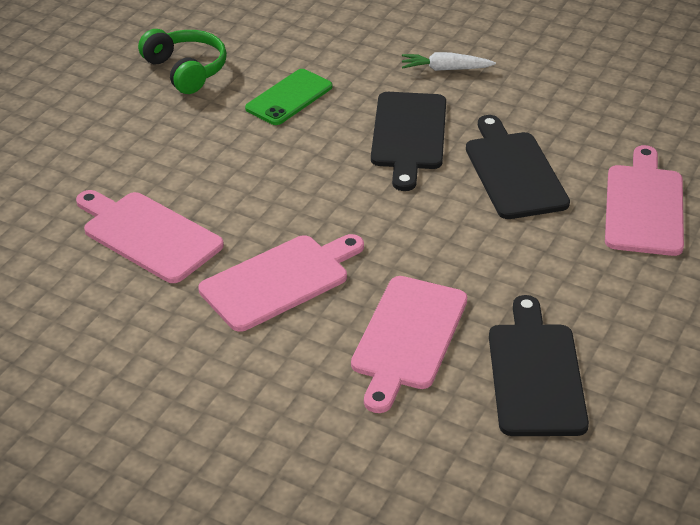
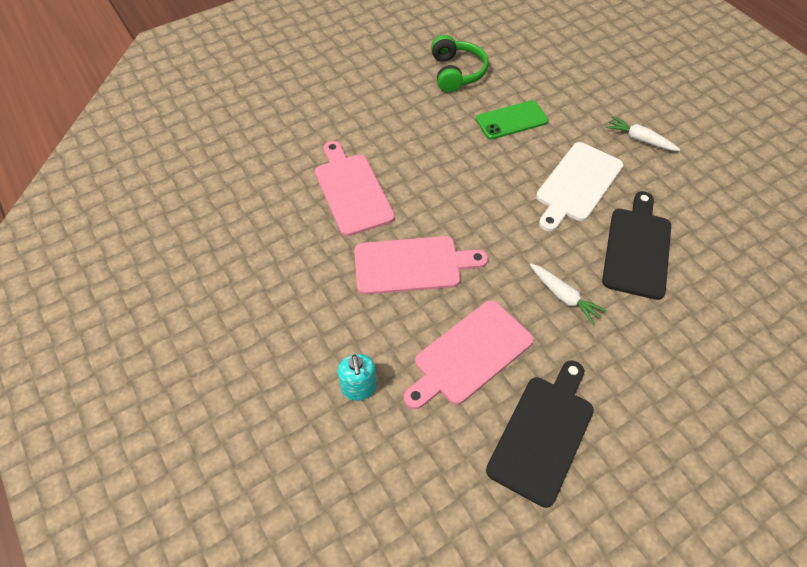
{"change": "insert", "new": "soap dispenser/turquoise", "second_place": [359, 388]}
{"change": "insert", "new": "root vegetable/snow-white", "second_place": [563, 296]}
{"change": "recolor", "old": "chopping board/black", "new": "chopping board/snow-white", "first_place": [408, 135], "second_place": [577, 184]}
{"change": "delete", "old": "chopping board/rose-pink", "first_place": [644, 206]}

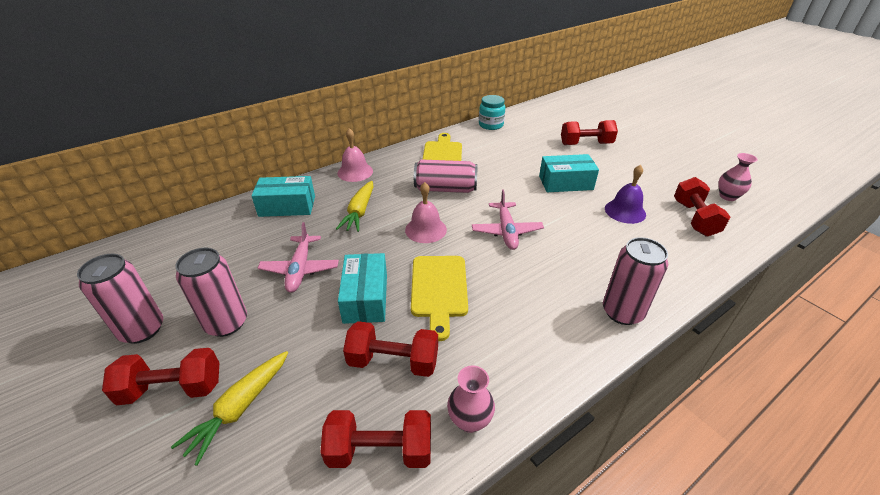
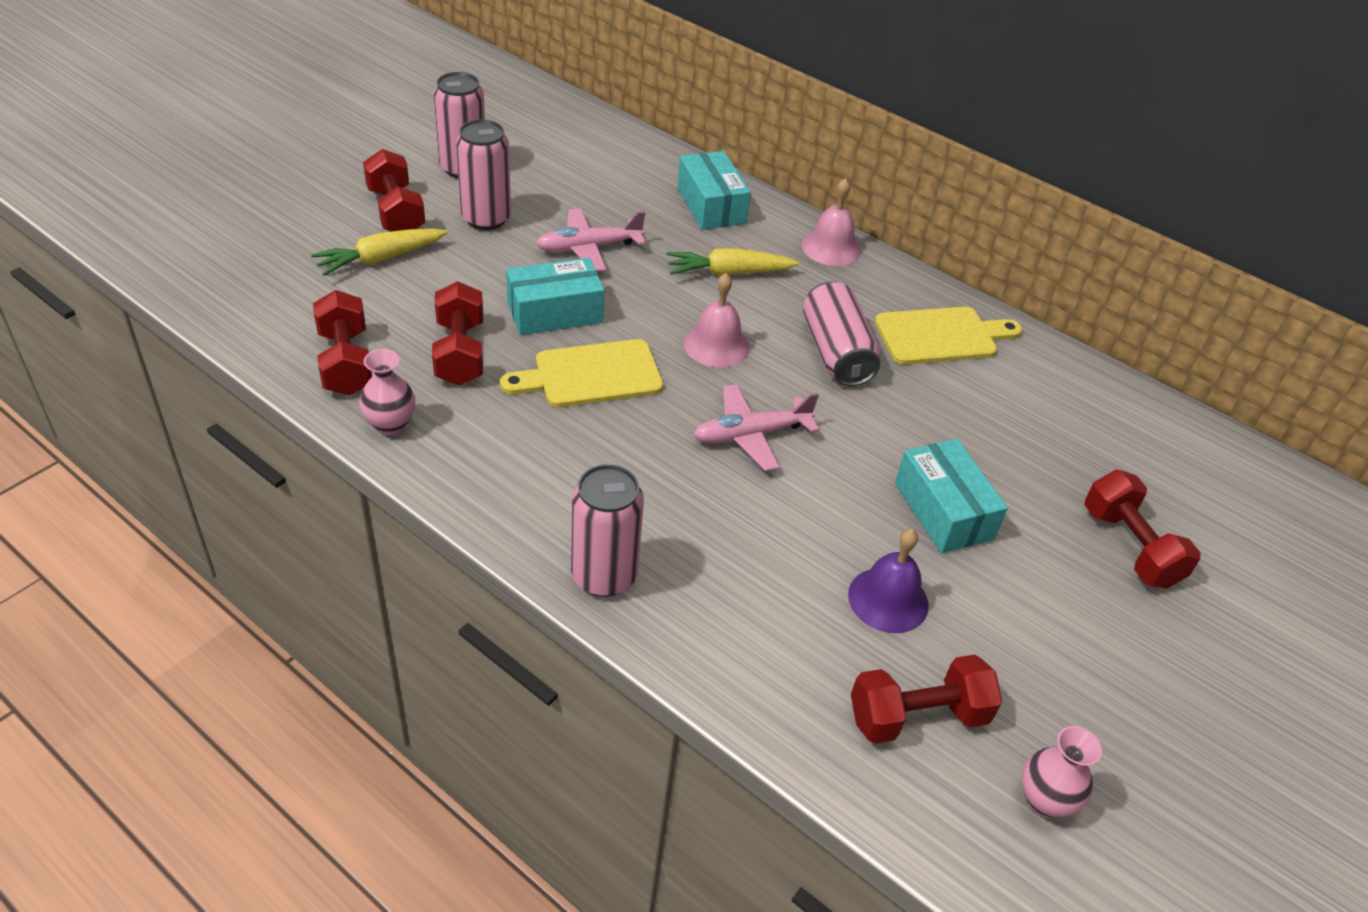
{"change": "rotate", "old": "root vegetable/bright yellow", "first_place": [239, 409], "second_place": [380, 259], "degrees": -45}
{"change": "delete", "old": "jar/turquoise", "first_place": [491, 125]}

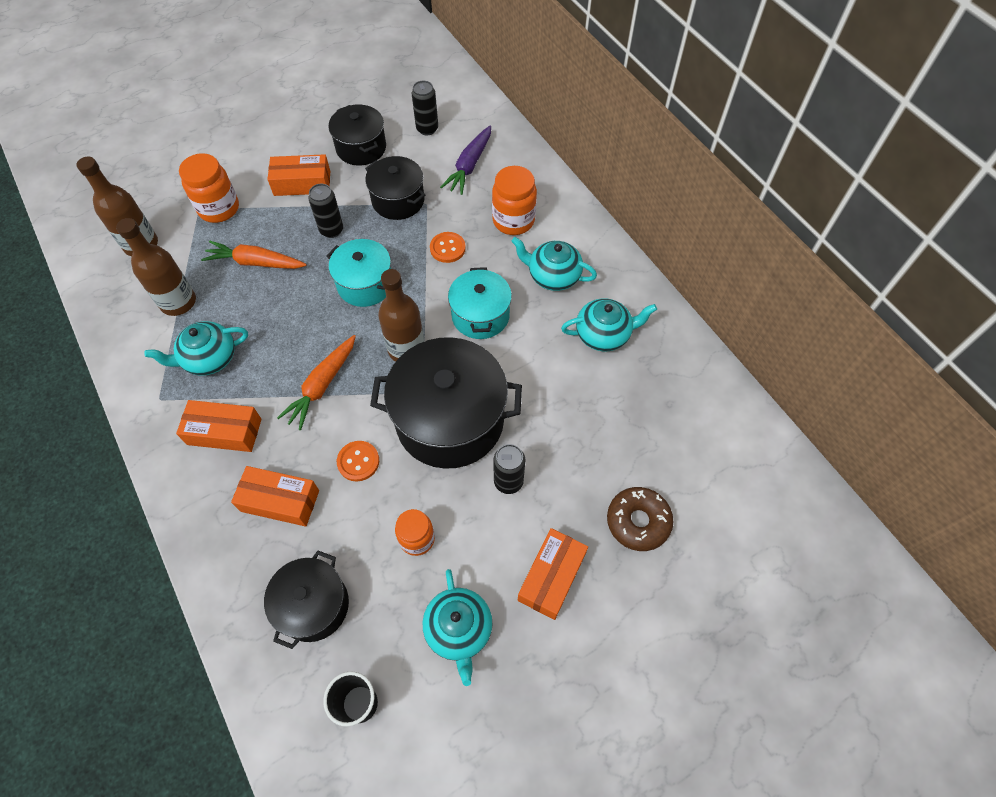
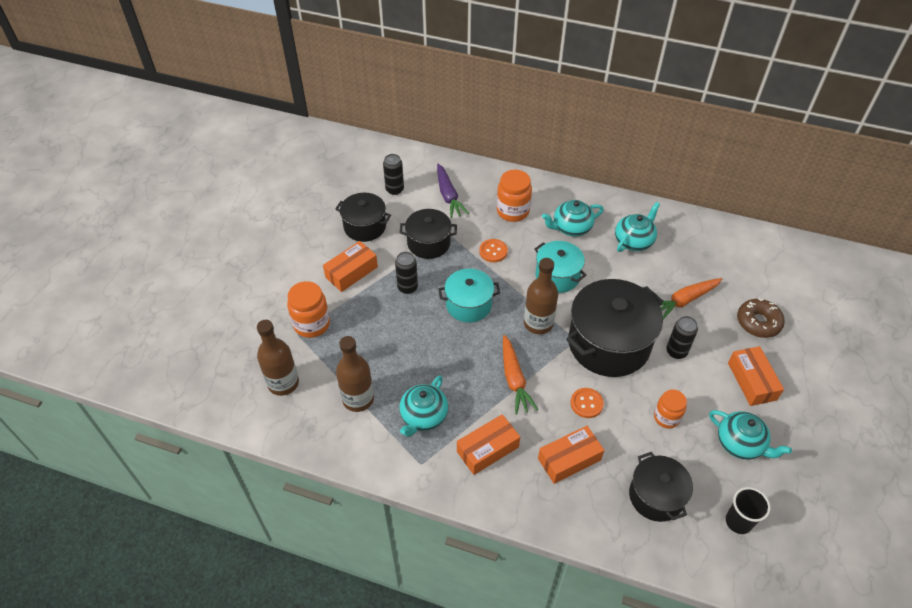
{"change": "move", "old": "root vegetable/orange-coloured", "first_place": [256, 263], "second_place": [684, 301]}

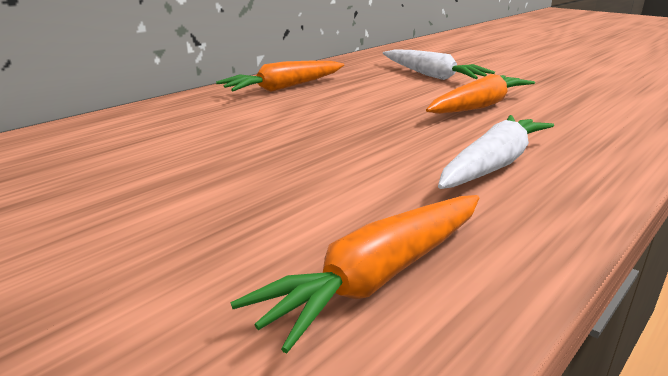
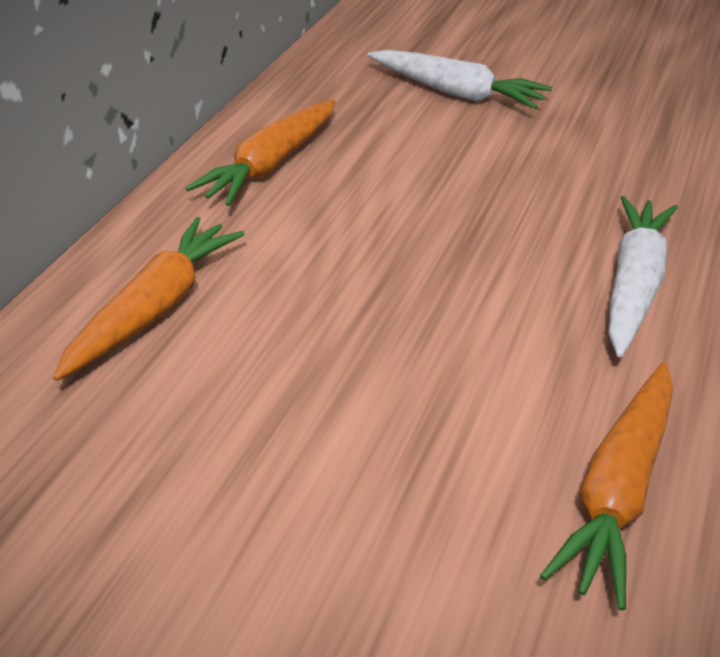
{"change": "move", "old": "root vegetable/orange-coloured", "first_place": [479, 106], "second_place": [155, 308]}

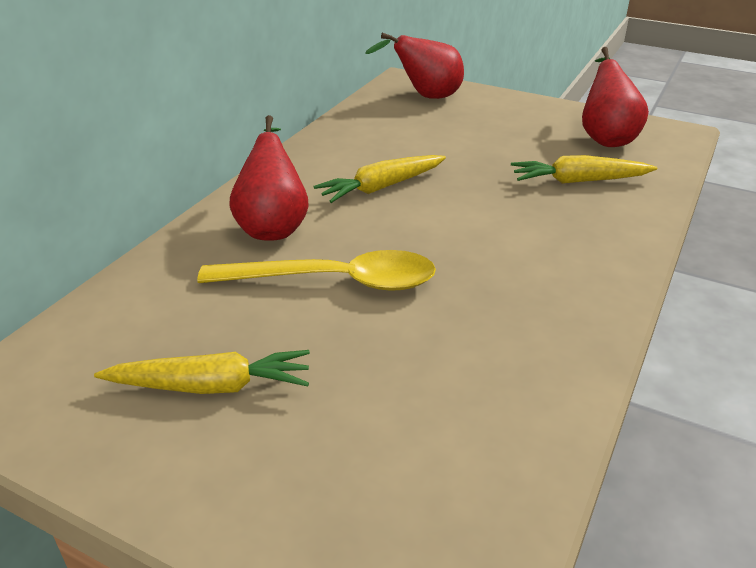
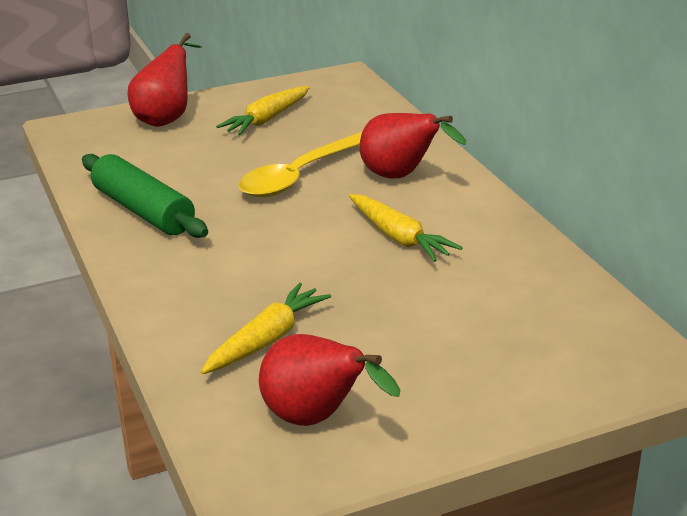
{"change": "insert", "new": "dough roller/leaf-green", "second_place": [143, 211]}
{"change": "move", "old": "toy pear/crimson", "first_place": [426, 97], "second_place": [166, 118]}
{"change": "rotate", "old": "root vegetable/bright yellow", "first_place": [381, 187], "second_place": [399, 238], "degrees": 135}

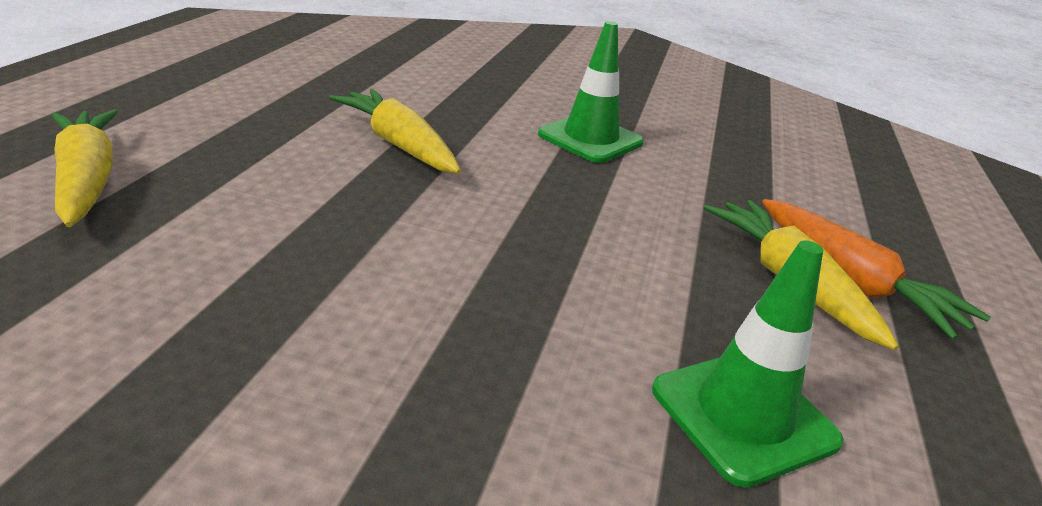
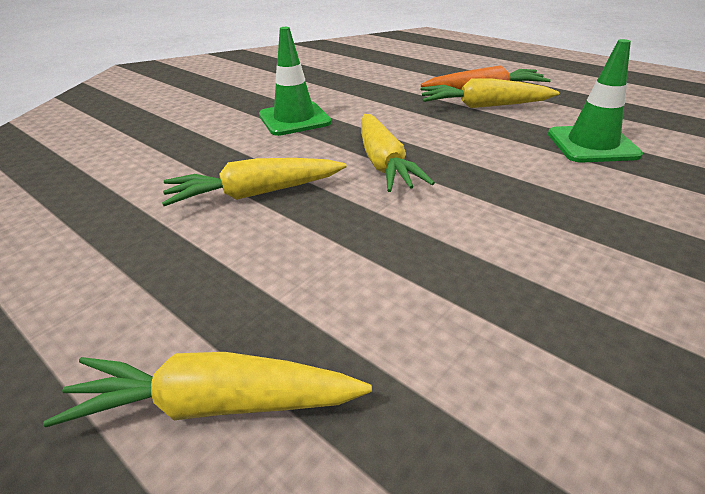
{"change": "insert", "new": "root vegetable/bright yellow", "second_place": [384, 163]}

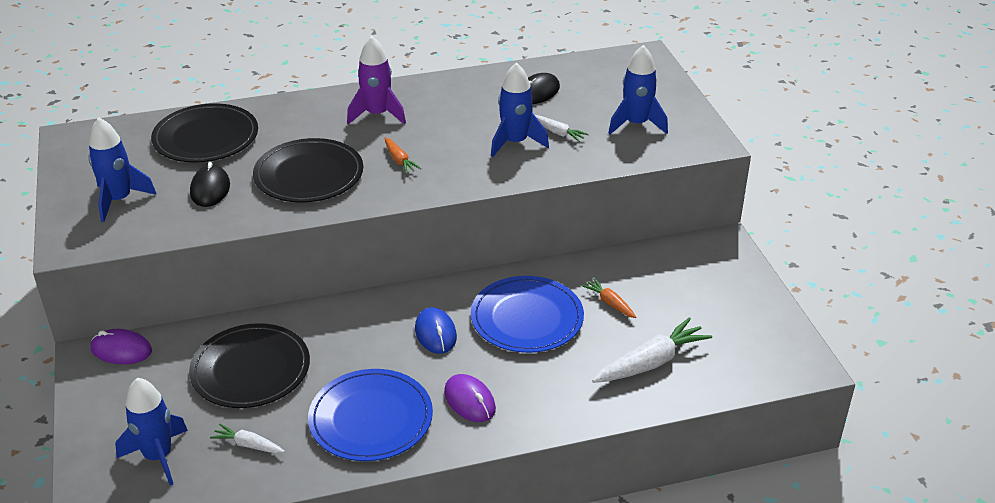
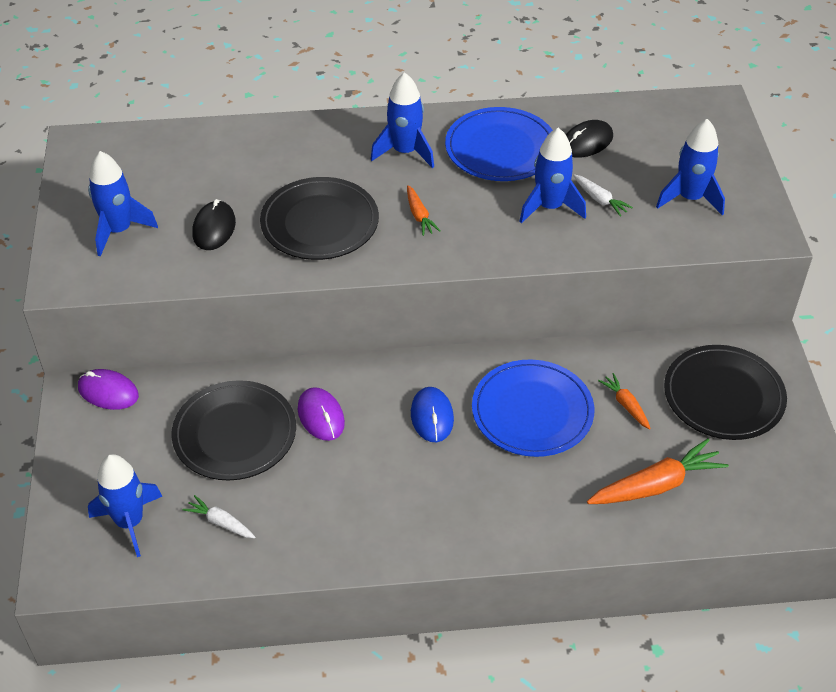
{"change": "move", "old": "PC mouse/purple", "first_place": [469, 401], "second_place": [321, 416]}
{"change": "recolor", "old": "spaceship/purple", "new": "spaceship/blue", "first_place": [377, 114], "second_place": [405, 152]}
{"change": "move", "old": "dinner plate/blue", "first_place": [371, 418], "second_place": [500, 148]}
{"change": "recolor", "old": "root vegetable/snow-white", "new": "root vegetable/orange-coloured", "first_place": [650, 362], "second_place": [656, 485]}
{"change": "move", "old": "dinner plate/black", "first_place": [206, 137], "second_place": [723, 395]}

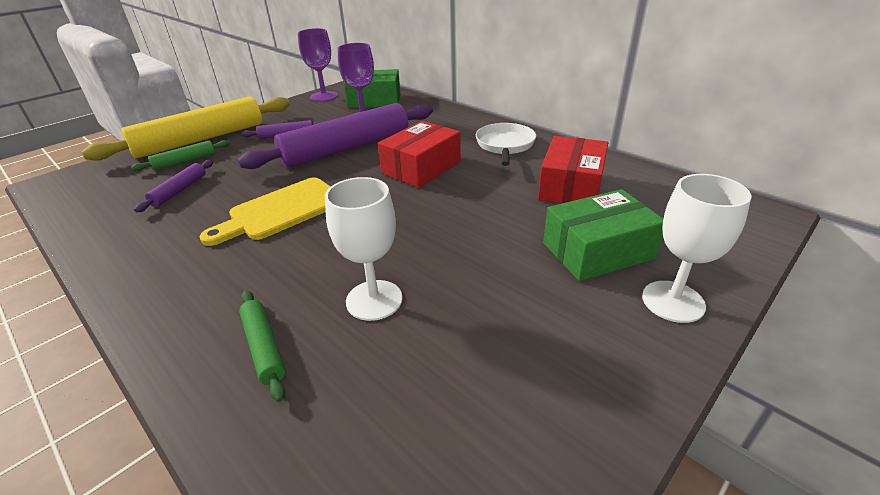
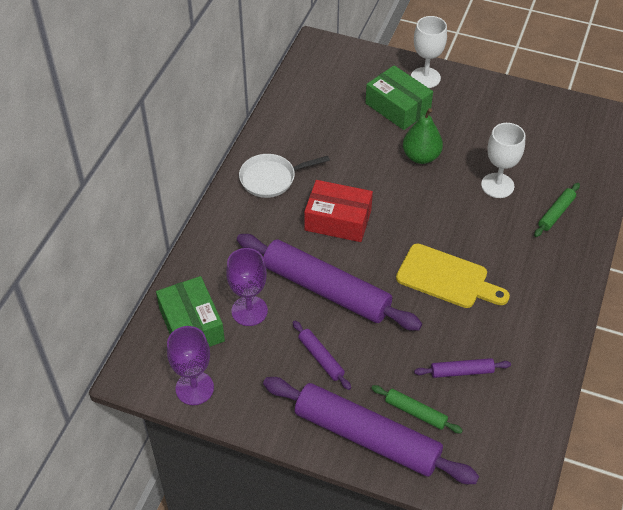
{"change": "recolor", "old": "dough roller/bright yellow", "new": "dough roller/purple", "first_place": [201, 139], "second_place": [366, 437]}
{"change": "insert", "new": "toy pear/leaf-green", "second_place": [421, 156]}
{"change": "delete", "old": "parcel/crimson", "first_place": [571, 186]}

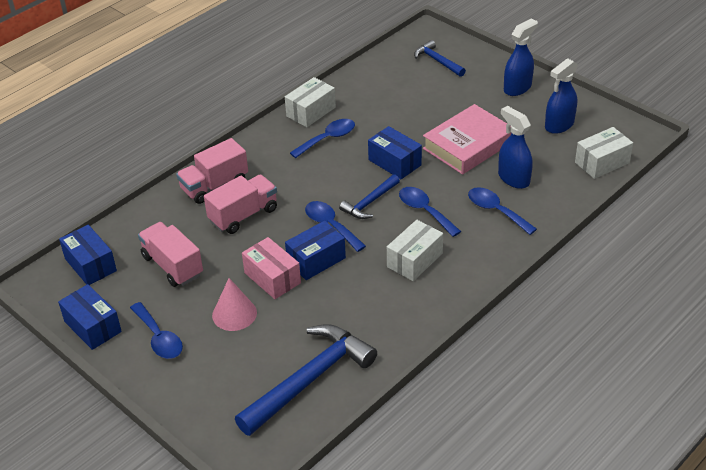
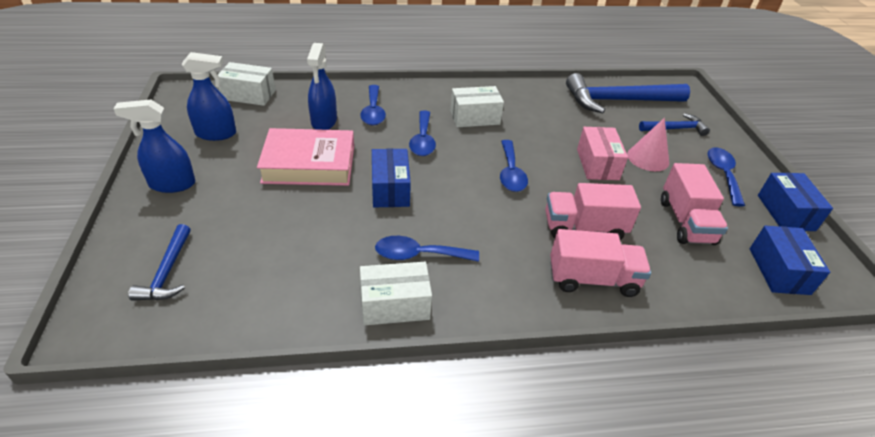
{"change": "move", "old": "carpenter's hammer/blue", "first_place": [370, 202], "second_place": [675, 129]}
{"change": "delete", "old": "parcel/blue", "first_place": [316, 260]}

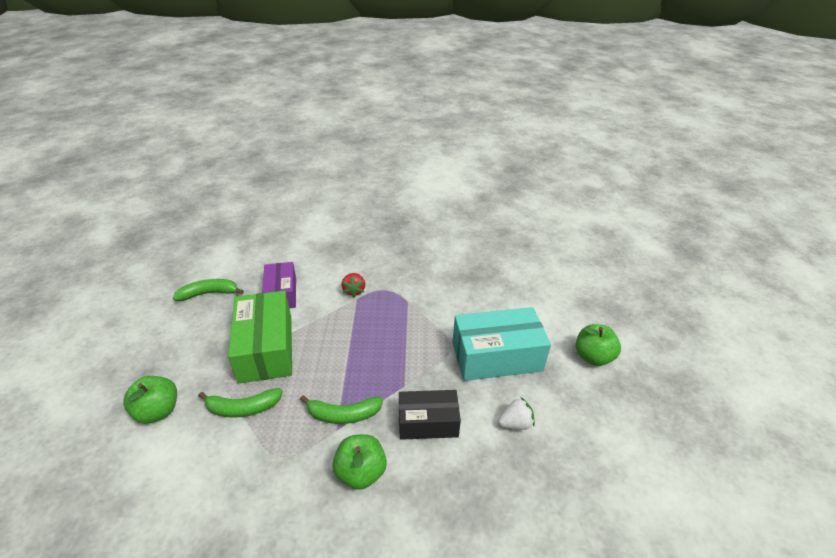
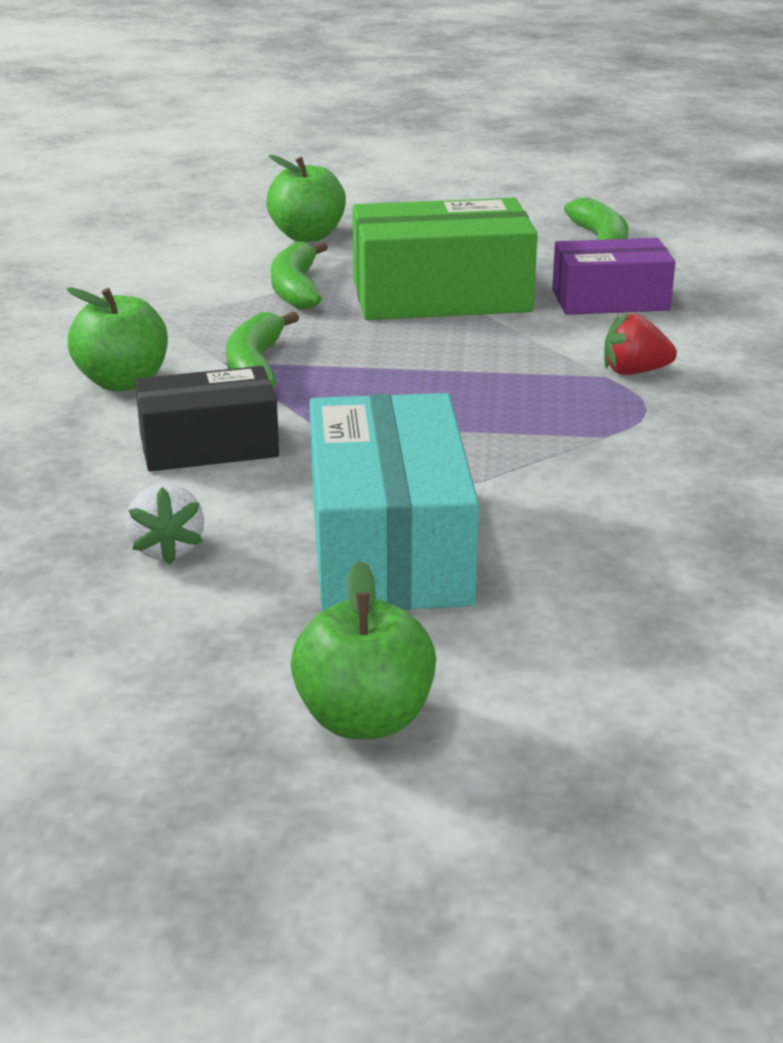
{"change": "rotate", "old": "parcel/black", "first_place": [428, 422], "second_place": [208, 446], "degrees": 75}

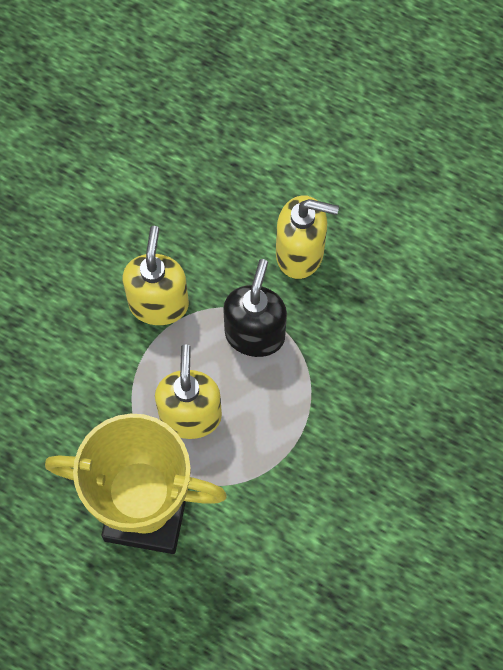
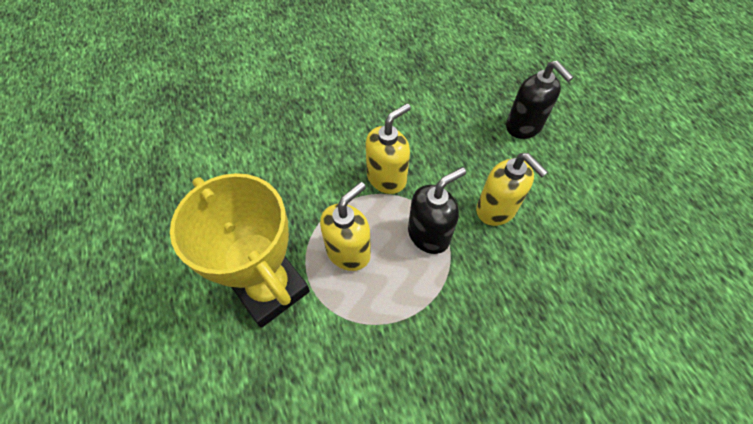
{"change": "insert", "new": "soap dispenser/black", "second_place": [524, 126]}

